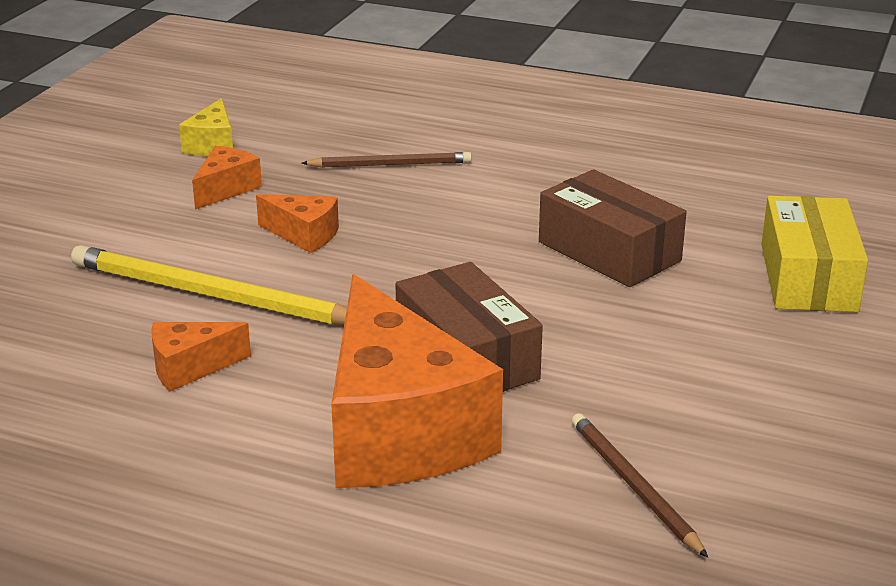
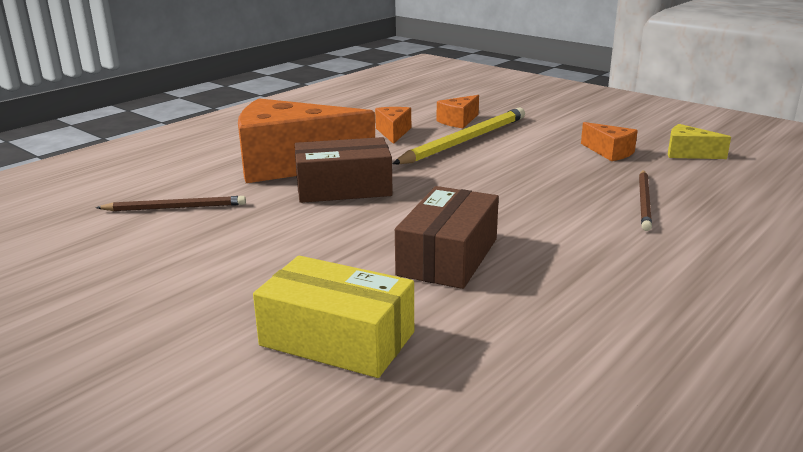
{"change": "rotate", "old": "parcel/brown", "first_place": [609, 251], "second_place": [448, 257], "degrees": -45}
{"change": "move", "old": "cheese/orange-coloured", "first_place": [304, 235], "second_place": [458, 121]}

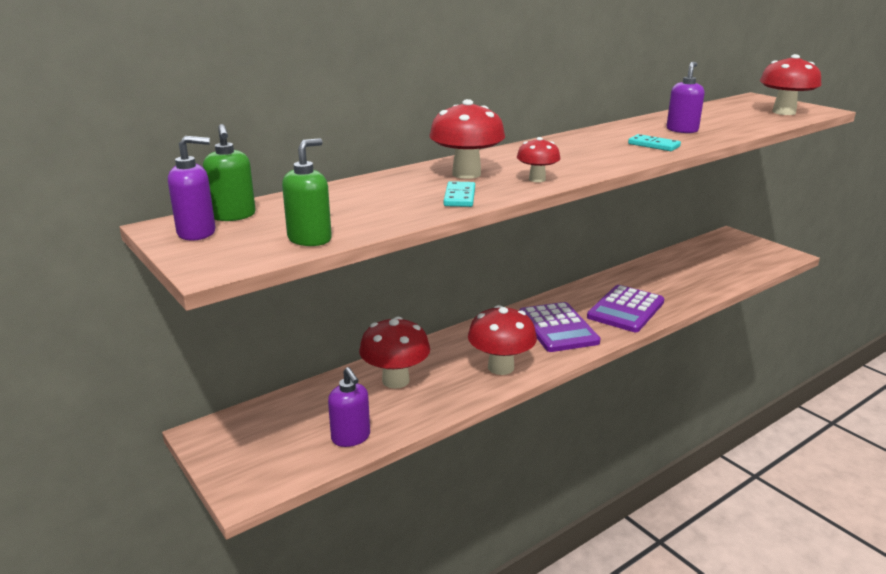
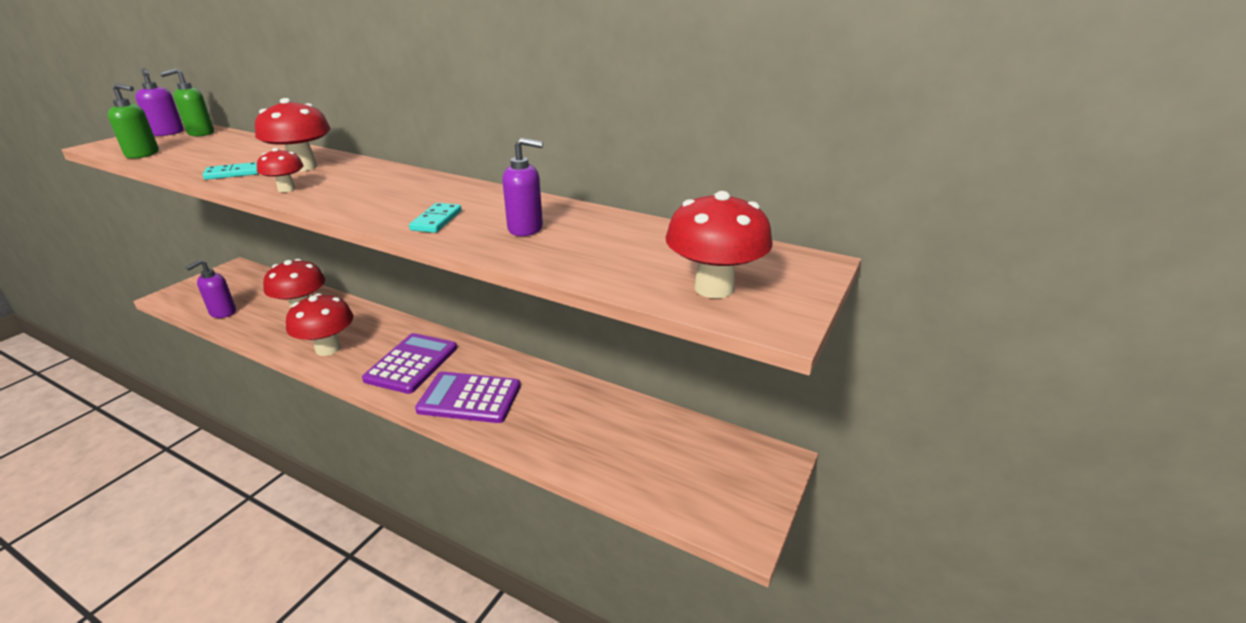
{"change": "rotate", "old": "calculator/purple", "first_place": [558, 328], "second_place": [411, 364], "degrees": 150}

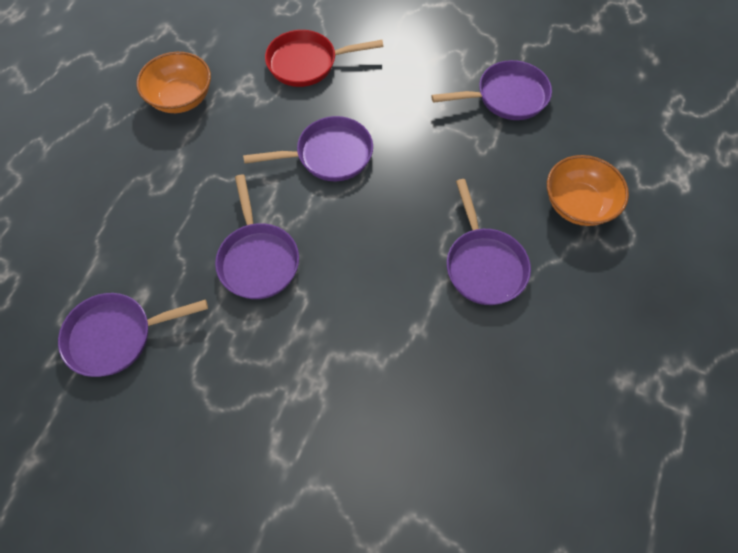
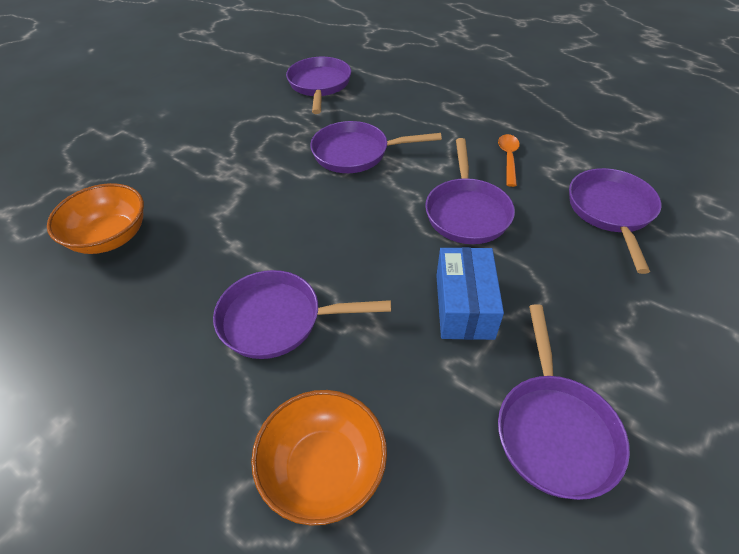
{"change": "move", "old": "deep dish/orange-coloured", "first_place": [181, 98], "second_place": [110, 237]}
{"change": "insert", "new": "parcel/blue", "second_place": [464, 306]}
{"change": "insert", "new": "tablespoon/orange-coloured", "second_place": [508, 158]}
{"change": "recolor", "old": "skillet/crimson", "new": "skillet/purple", "first_place": [307, 63], "second_place": [611, 211]}

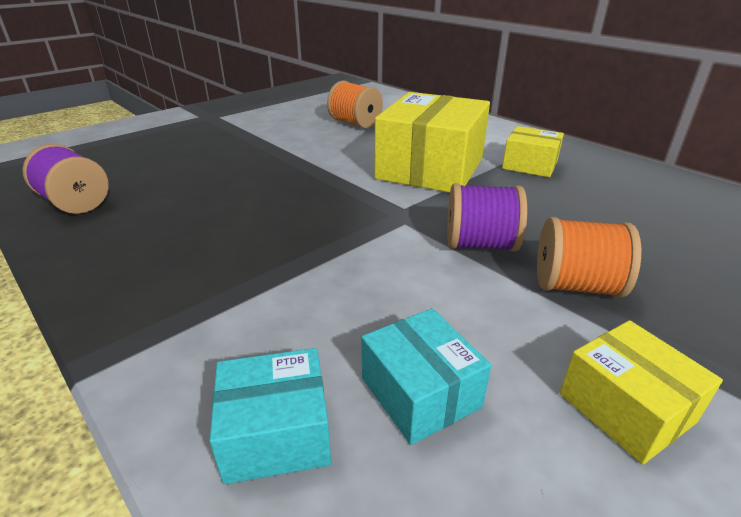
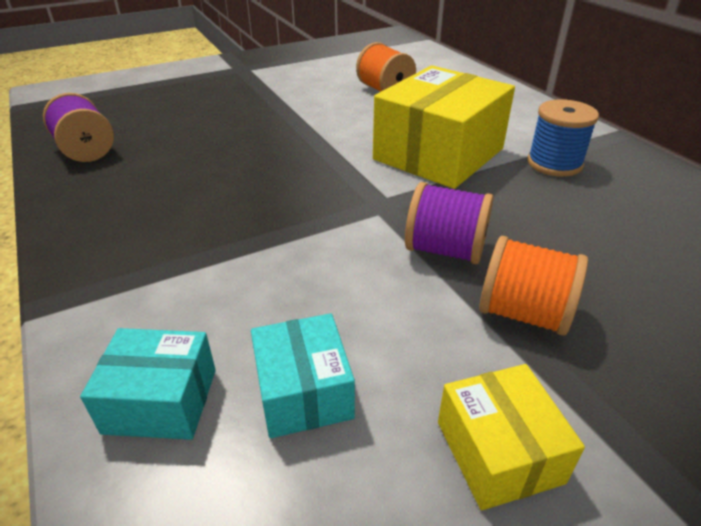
{"change": "replace", "old": "parcel/bright yellow", "new": "reel of thread/blue", "first_place": [529, 165], "second_place": [554, 163]}

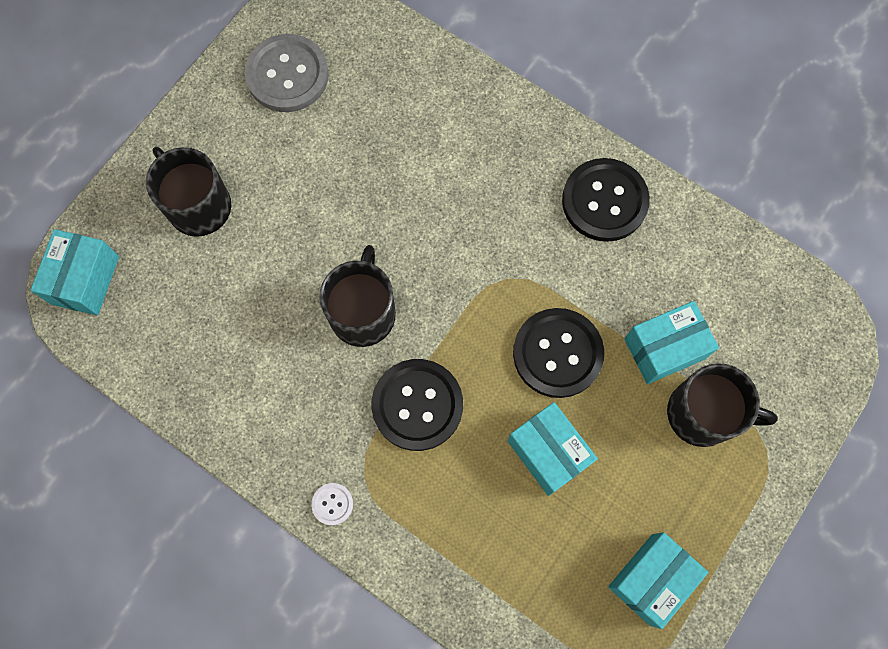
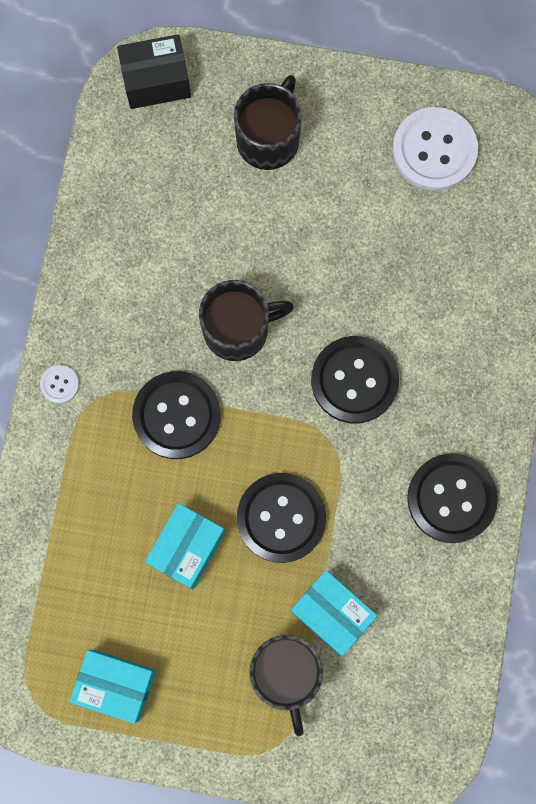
{"change": "recolor", "old": "parcel/turquoise", "new": "parcel/black", "first_place": [85, 280], "second_place": [156, 81]}
{"change": "insert", "new": "sewing button/black", "second_place": [354, 380]}
{"change": "recolor", "old": "sewing button/grey", "new": "sewing button/snow-white", "first_place": [287, 75], "second_place": [434, 150]}

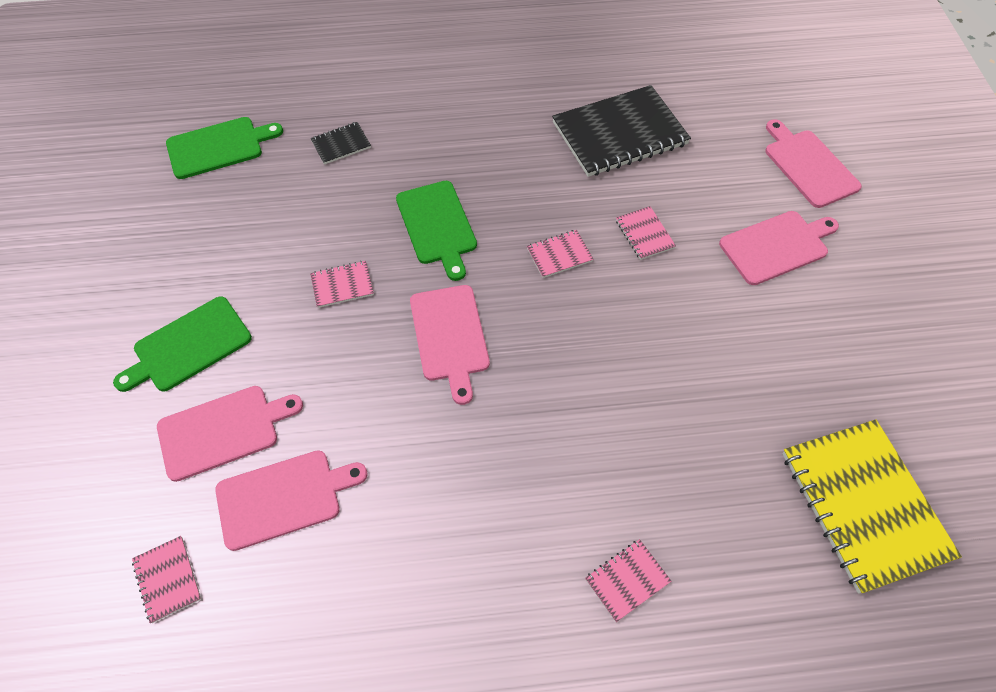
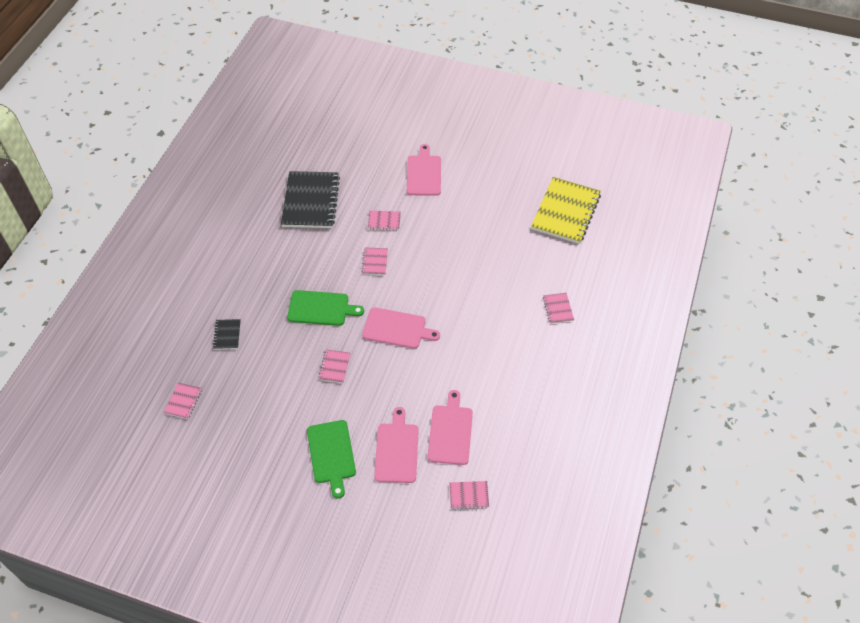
{"change": "replace", "old": "chopping board/leaf-green", "new": "notebook/rose-pink", "first_place": [219, 147], "second_place": [183, 401]}
{"change": "rotate", "old": "notebook/bright yellow", "first_place": [863, 505], "second_place": [565, 212], "degrees": -75}
{"change": "delete", "old": "chopping board/rose-pink", "first_place": [808, 165]}

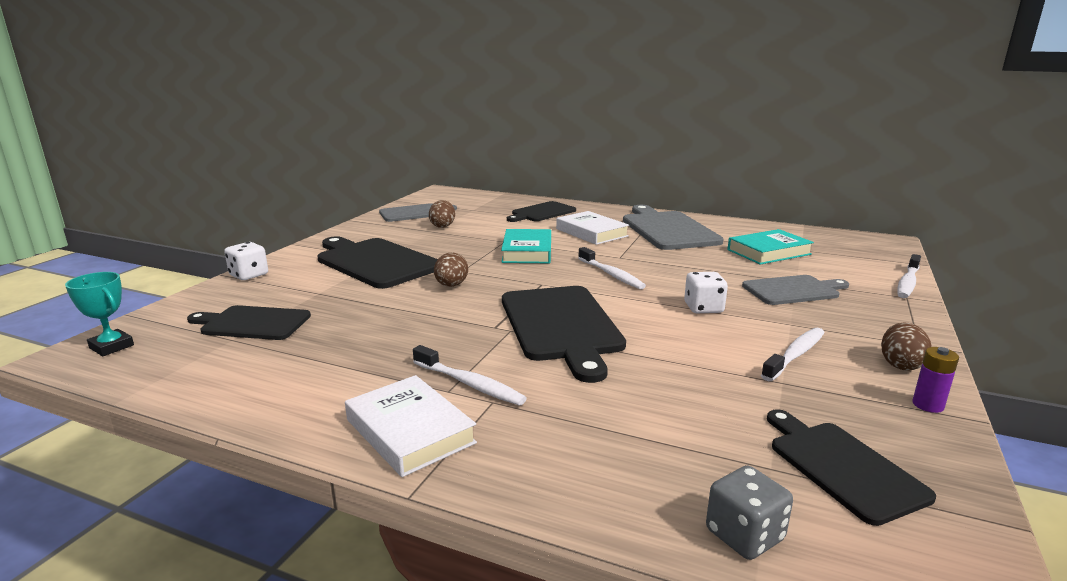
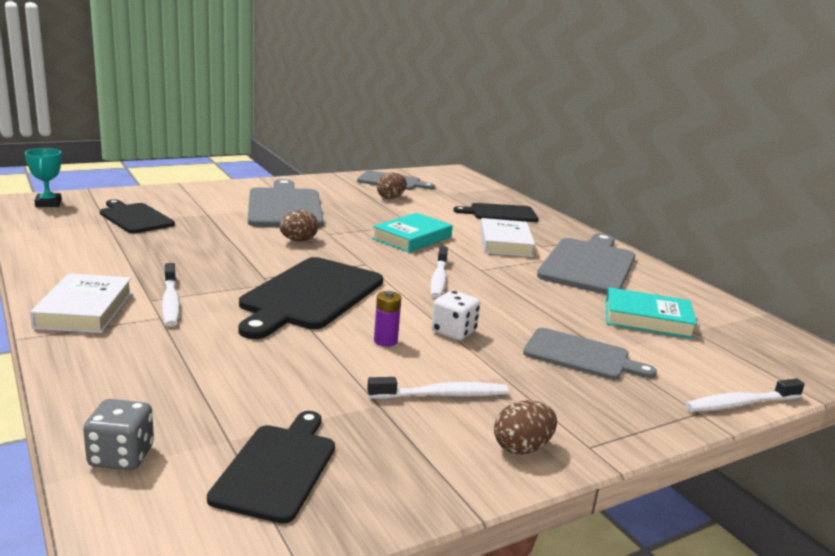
{"change": "recolor", "old": "chopping board/black", "new": "chopping board/grey", "first_place": [375, 262], "second_place": [284, 207]}
{"change": "move", "old": "power cell/purple", "first_place": [928, 405], "second_place": [385, 341]}
{"change": "delete", "old": "game die/snow-white", "first_place": [249, 275]}

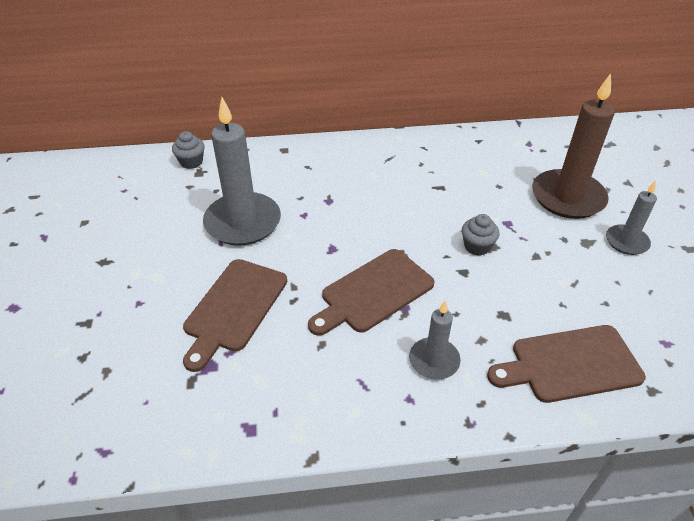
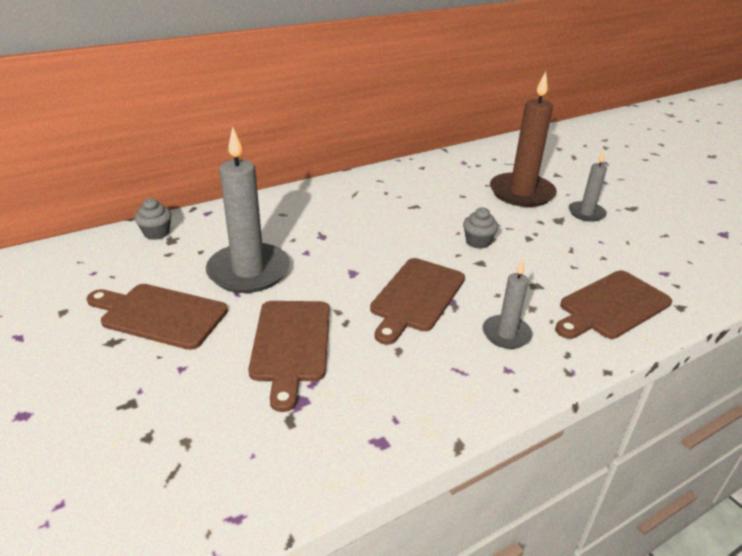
{"change": "insert", "new": "chopping board/brown", "second_place": [160, 315]}

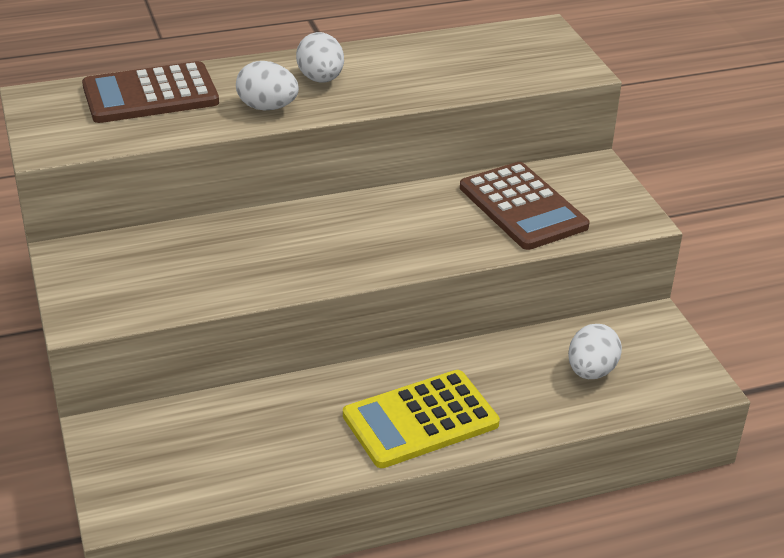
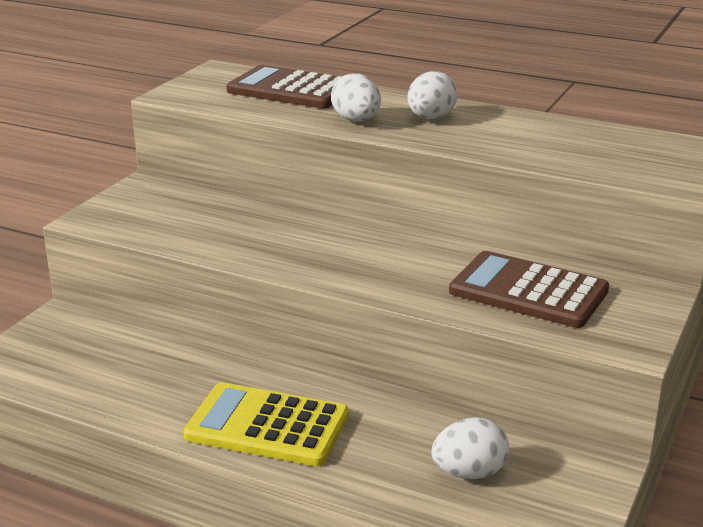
{"change": "rotate", "old": "calculator/brown", "first_place": [522, 207], "second_place": [528, 291], "degrees": 105}

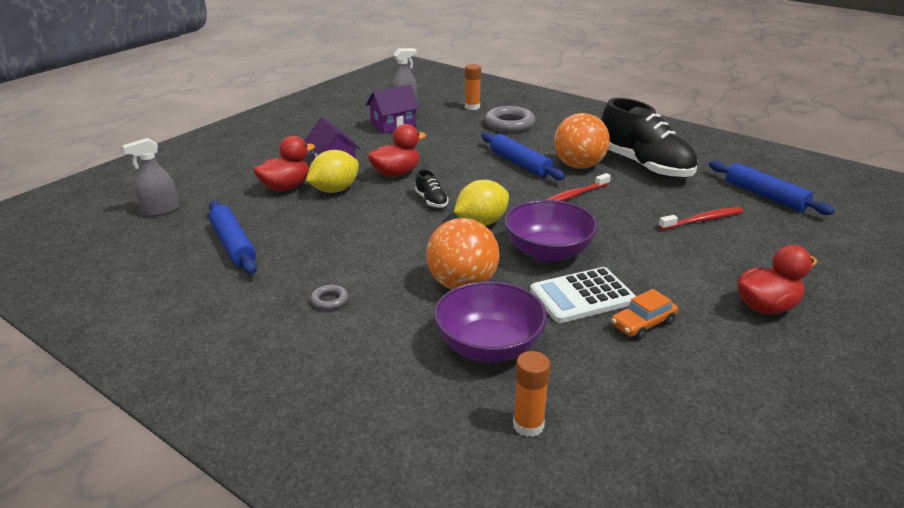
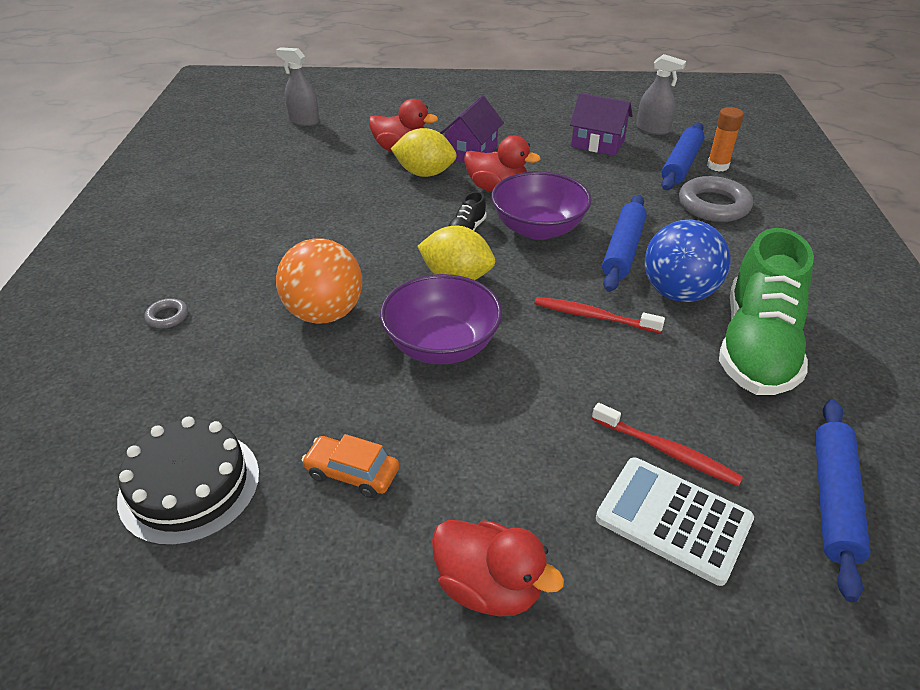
{"change": "insert", "new": "cake/black", "second_place": [189, 486]}
{"change": "move", "old": "hoop/grey", "first_place": [329, 300], "second_place": [167, 316]}
{"change": "move", "old": "deep dish/purple", "first_place": [489, 347], "second_place": [538, 229]}
{"change": "move", "old": "calculator/snow-white", "first_place": [582, 296], "second_place": [673, 519]}
{"change": "recolor", "old": "play ball/orange-coloured", "new": "play ball/blue", "first_place": [578, 166], "second_place": [678, 293]}
{"change": "move", "old": "dough roller/blue", "first_place": [233, 244], "second_place": [681, 164]}
{"change": "recolor", "old": "sneaker/black", "new": "sneaker/leaf-green", "first_place": [644, 166], "second_place": [756, 346]}
{"change": "delete", "old": "stick of glue/orange-coloured", "first_place": [528, 425]}

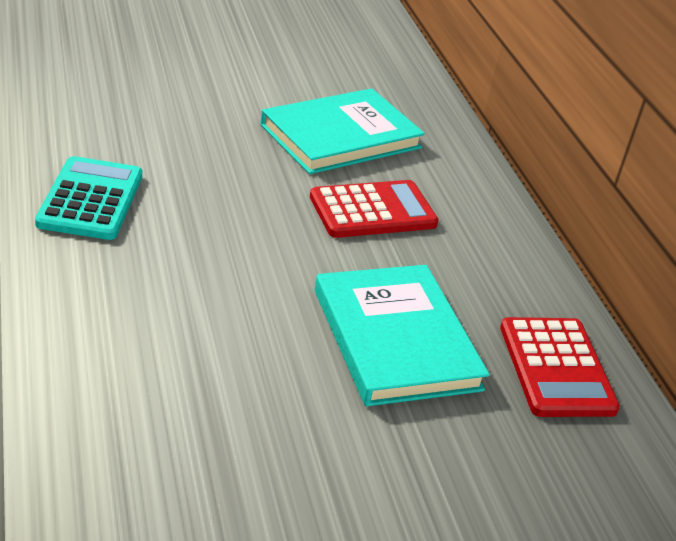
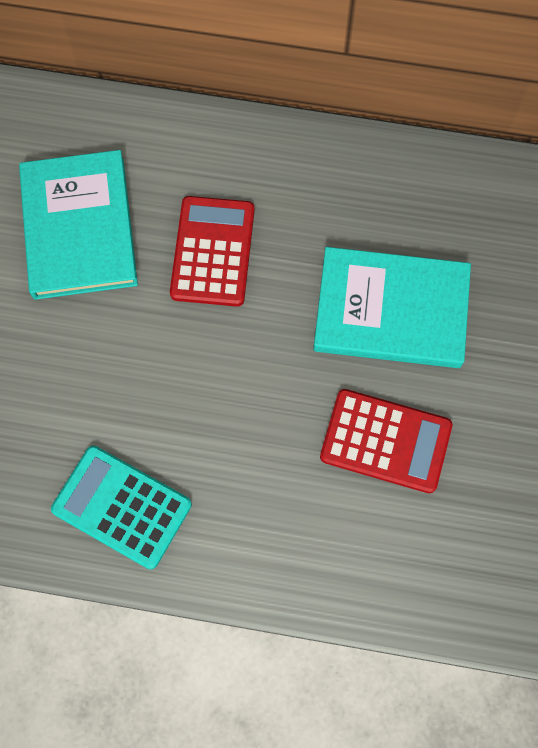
{"change": "move", "old": "calculator/crimson", "first_place": [556, 368], "second_place": [385, 441]}

